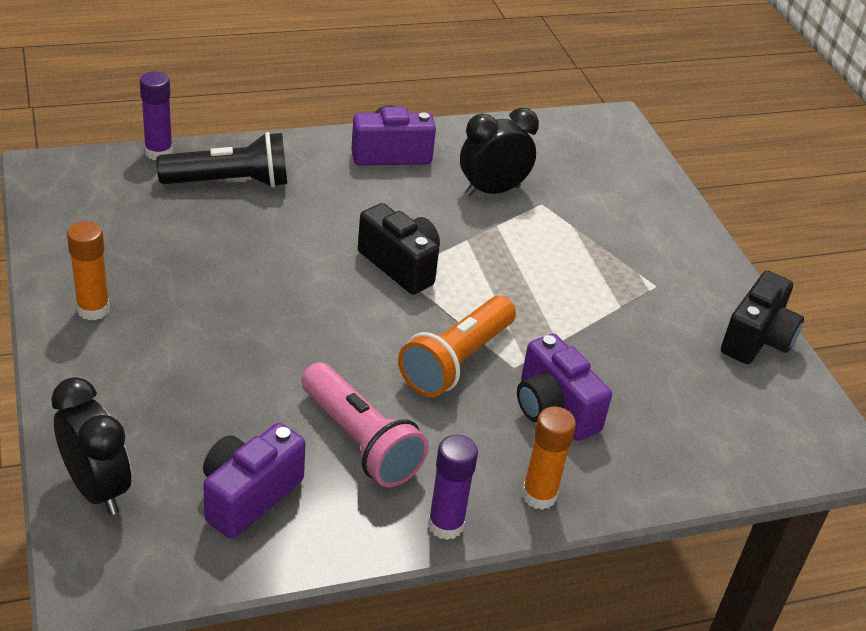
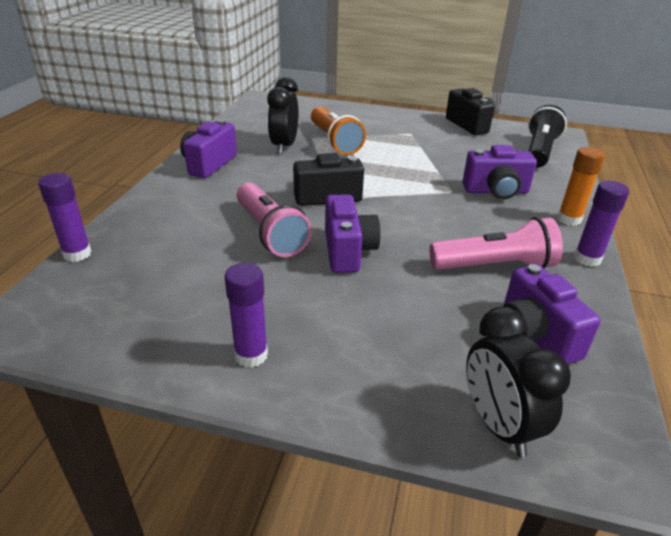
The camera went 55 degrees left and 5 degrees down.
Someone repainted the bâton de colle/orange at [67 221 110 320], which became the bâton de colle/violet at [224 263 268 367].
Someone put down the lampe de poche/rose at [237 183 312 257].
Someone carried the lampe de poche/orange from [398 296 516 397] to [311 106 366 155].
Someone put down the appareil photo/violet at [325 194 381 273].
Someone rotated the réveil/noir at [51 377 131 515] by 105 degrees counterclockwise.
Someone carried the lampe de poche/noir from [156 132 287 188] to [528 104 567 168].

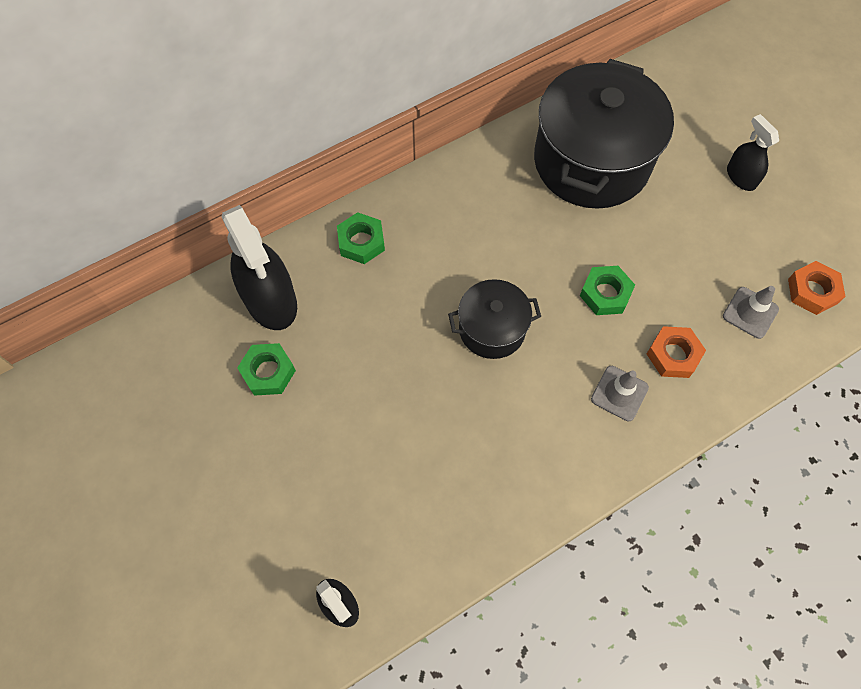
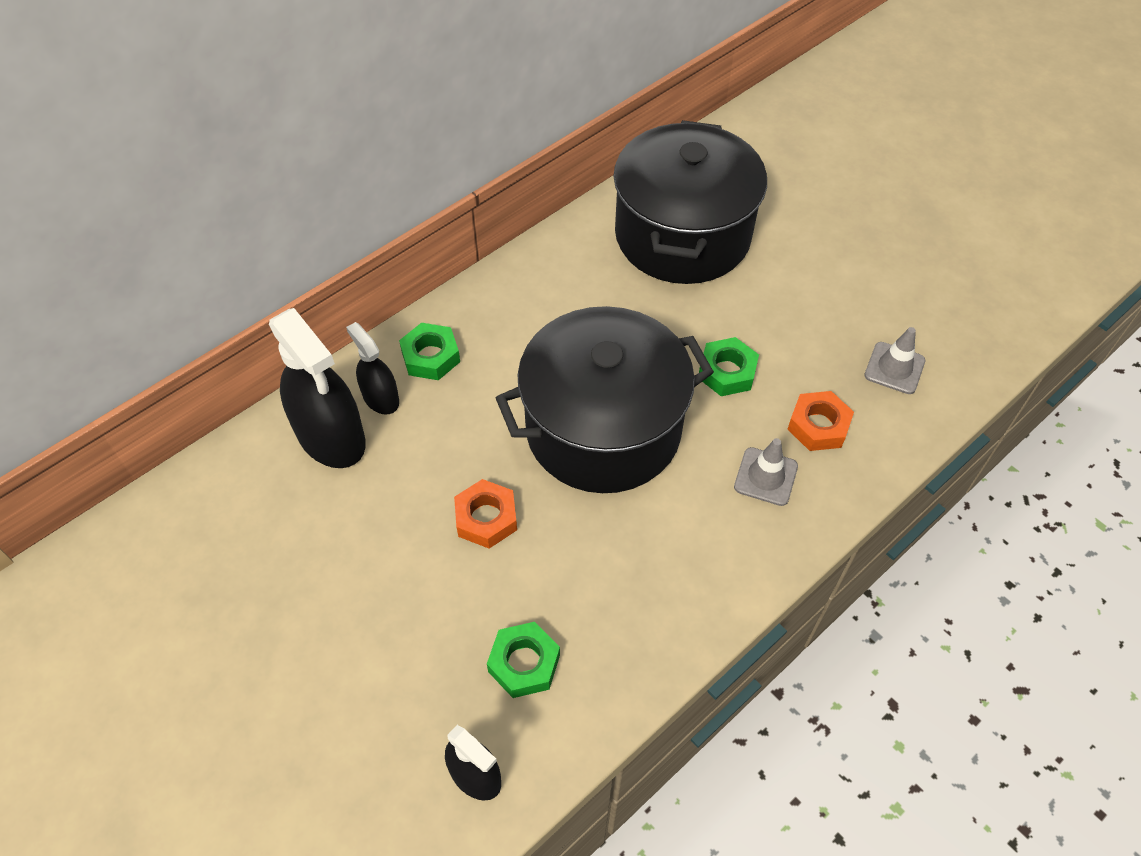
The camera went 10 degrees left and 10 degrees down.
Someone carried the vaporisateur/noir from [727 114 779 191] to [346 322 399 415].
Someone carried the écrou/orange from [788 261 845 315] to [454 479 517 549].
Someone carried the écrou/vert from [237 343 296 396] to [487 622 560 698].
Someone scaled the marmite/noir at [448 279 541 359] by 1.93.

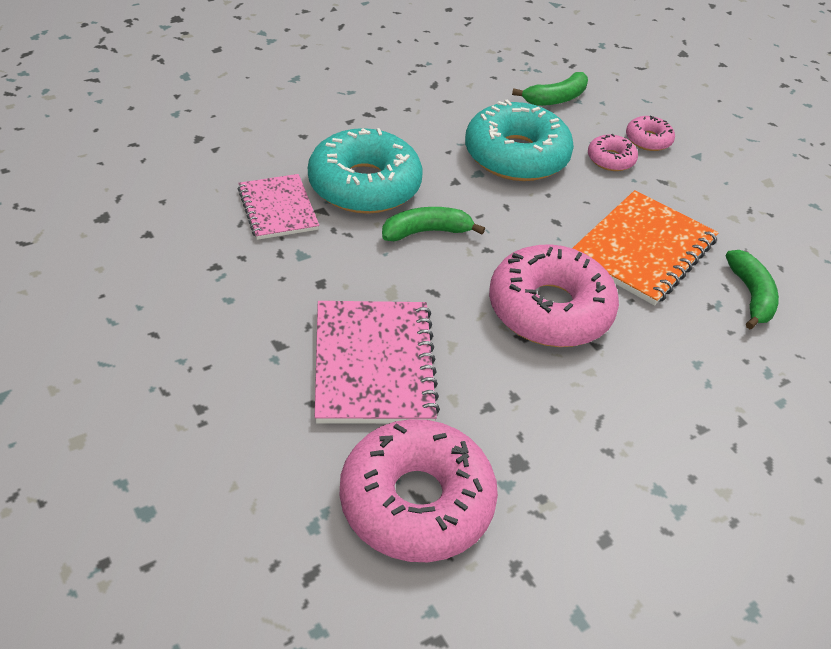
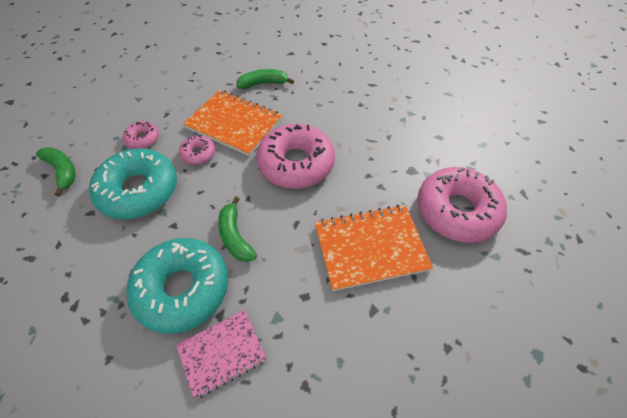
The camera went 95 degrees left and 10 degrees up.
Someone carried the beignet/rose from [626 116 675 151] to [179 135 215 165].
Someone repainted the carnet/rose at [315 301 440 424], which became the carnet/orange at [315 205 433 291].

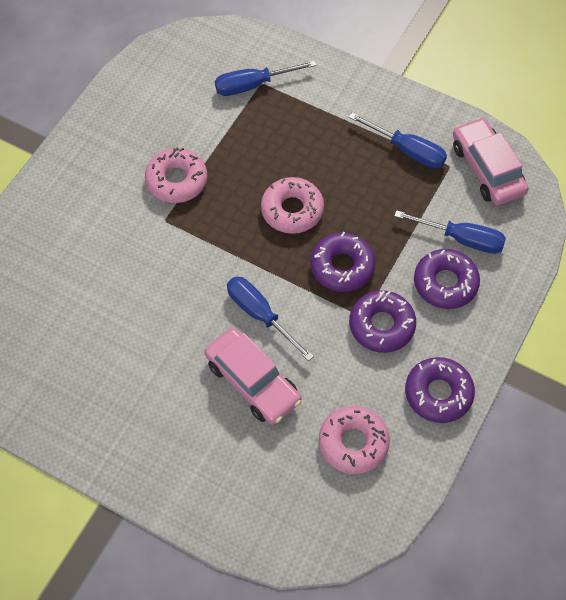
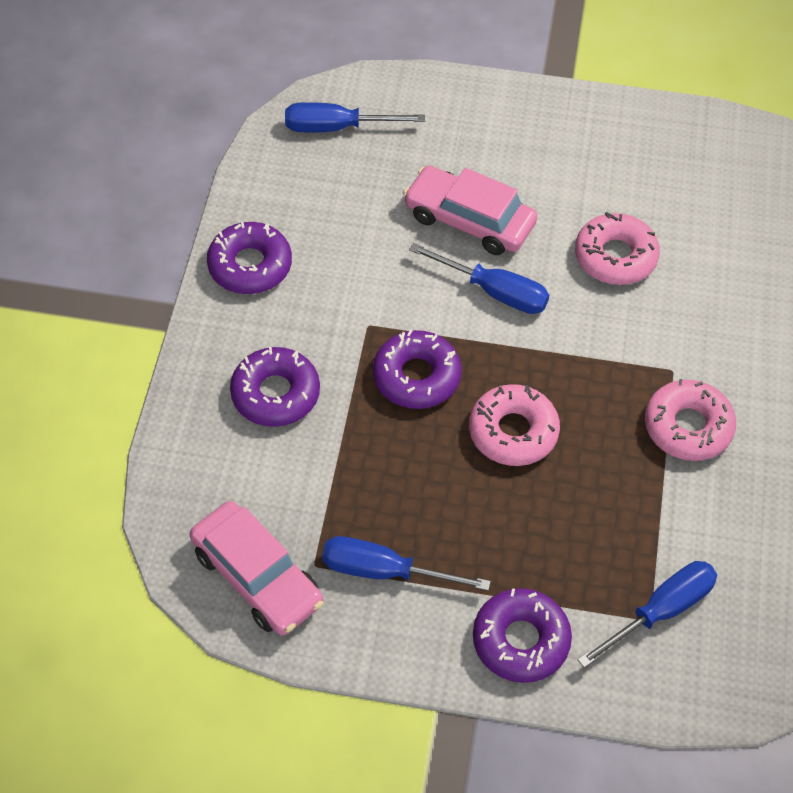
The camera went 160 degrees right and 5 degrees down.
Someone carried the tournevis/bleu from [394 210 506 254] to [285 102 425 132].
Someone carried the beignet/violet from [349 290 416 353] to [473 588 572 683].
Someone carried the beignet/rose from [319 406 390 474] to [575 212 660 285].

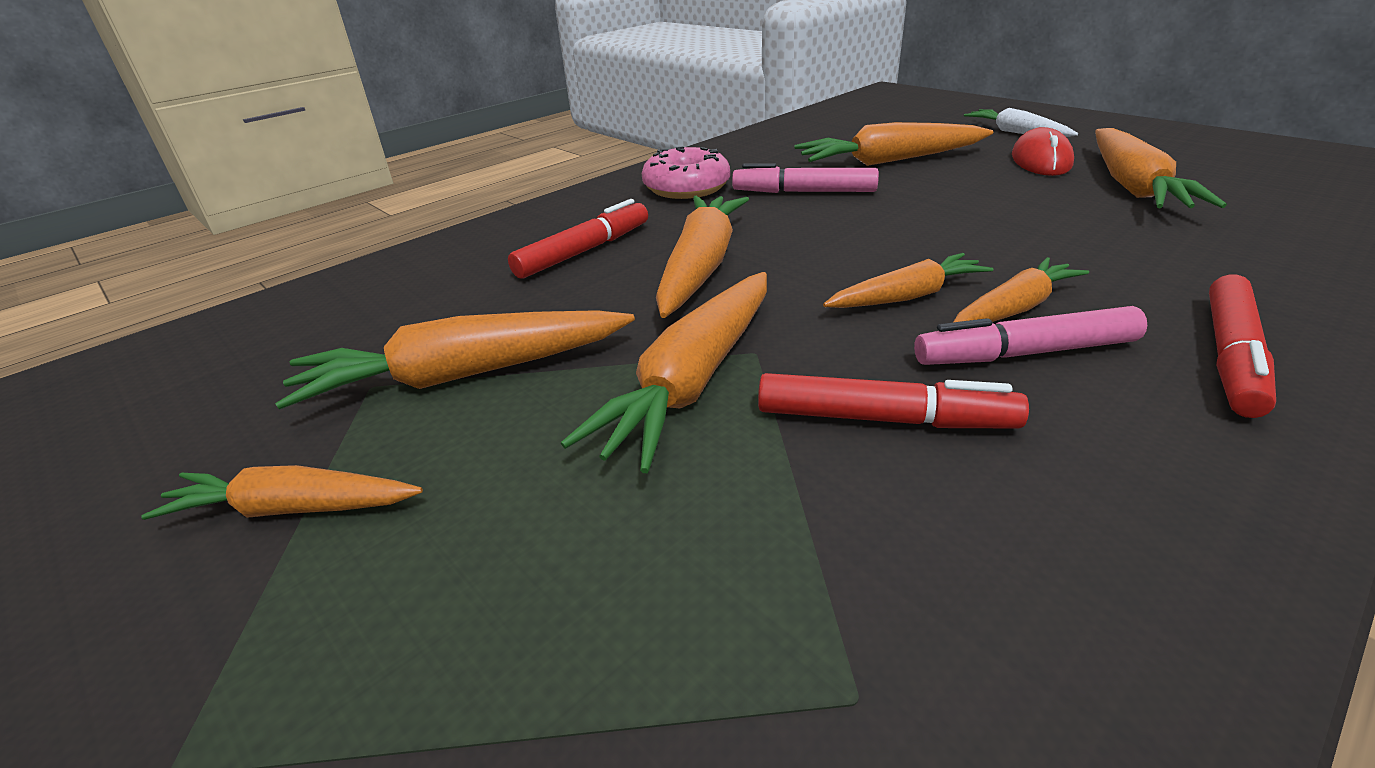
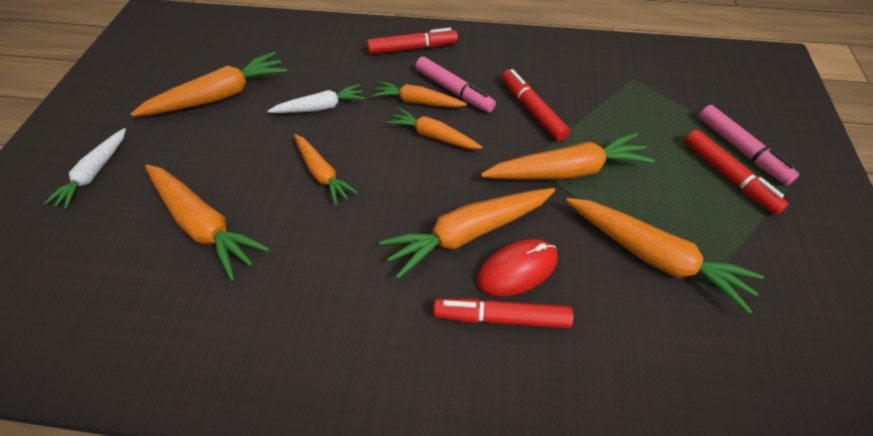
The camera went 130 degrees left and 20 degrees up.
Someone put down the carotte/blanc at [268 84 365 113].
Someone carried the carotte/orange from [141 465 423 520] to [294 134 358 206].
Someone carried the souris/rouge from [1012 127 1074 176] to [477 239 558 297].
Someone put down the feutre/rouge at [684 129 789 215].
Someone carried the feutre/rose from [732 163 879 193] to [699 105 799 185].
Someone took away the beignet/rose at [642 146 730 199].

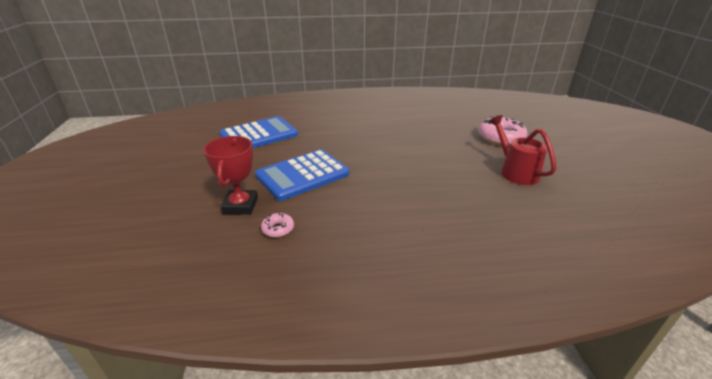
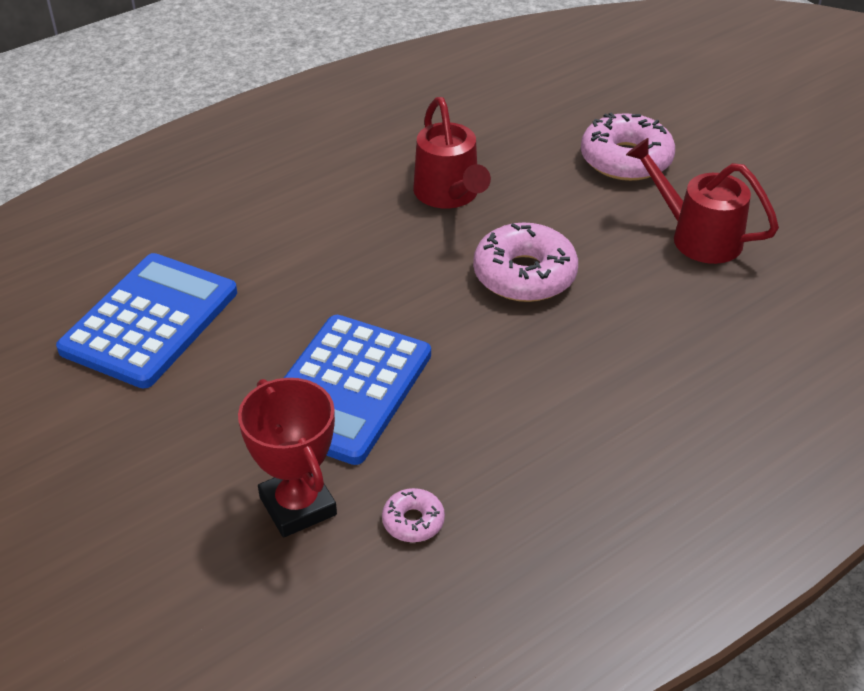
The camera went 30 degrees left and 10 degrees up.
Someone put down the arrosoir/rouge at [413 97 491 208].
Someone put down the beignet/rose at [473 222 578 302].

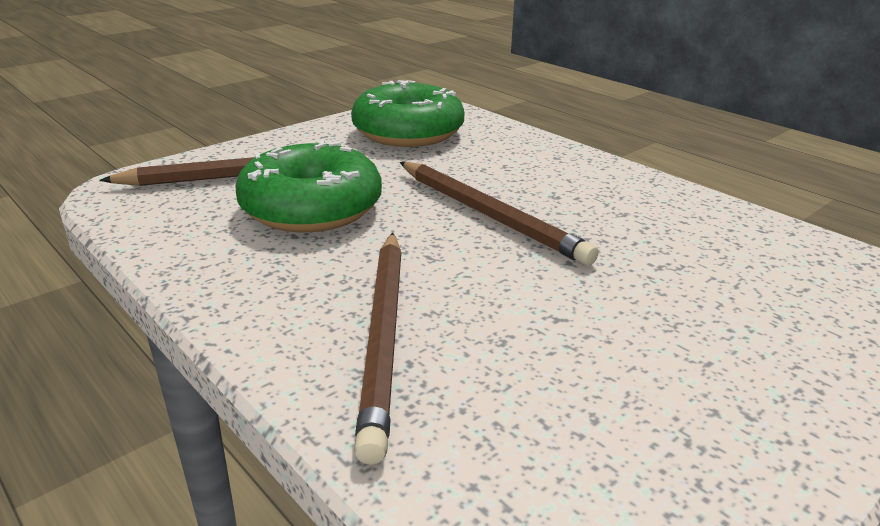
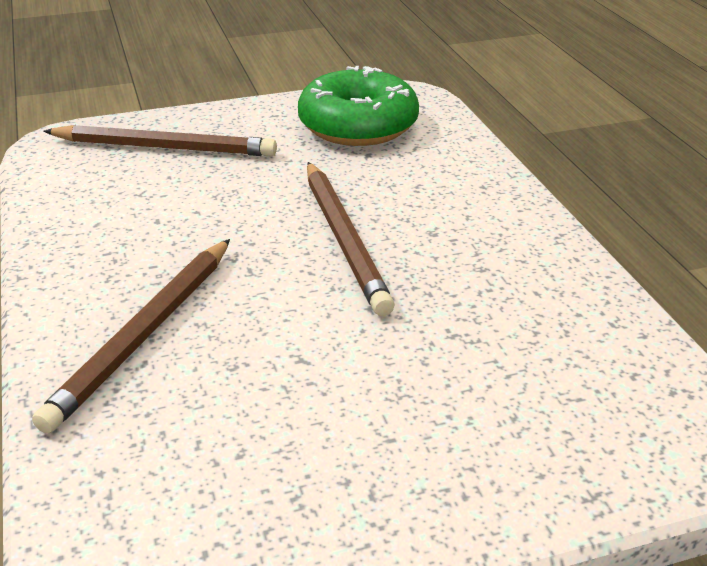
The camera went 25 degrees right and 5 degrees up.
Someone took away the beignet/vert at [235 140 382 232].

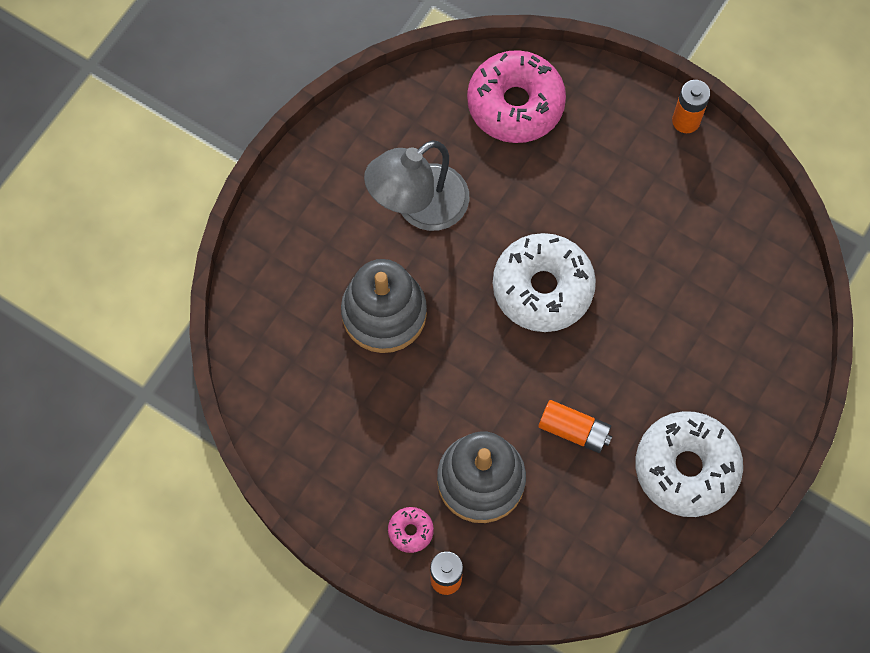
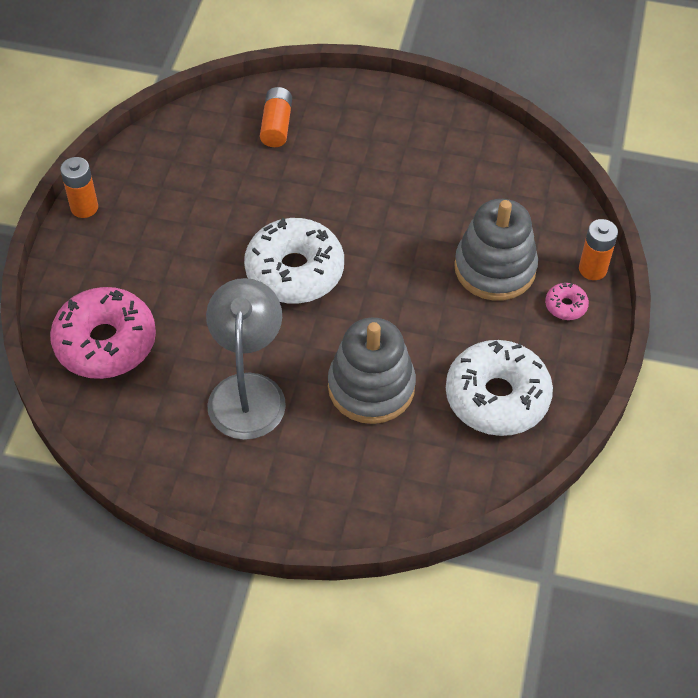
The camera went 110 degrees left and 15 degrees down.
Someone rotated the lampe/gris at [364 140 469 231] by 120 degrees counterclockwise.
Someone carried the pile/orange from [538 400 612 453] to [260 87 292 147].
Someone carried the beignet/blanc from [635 411 743 517] to [446 340 553 436].

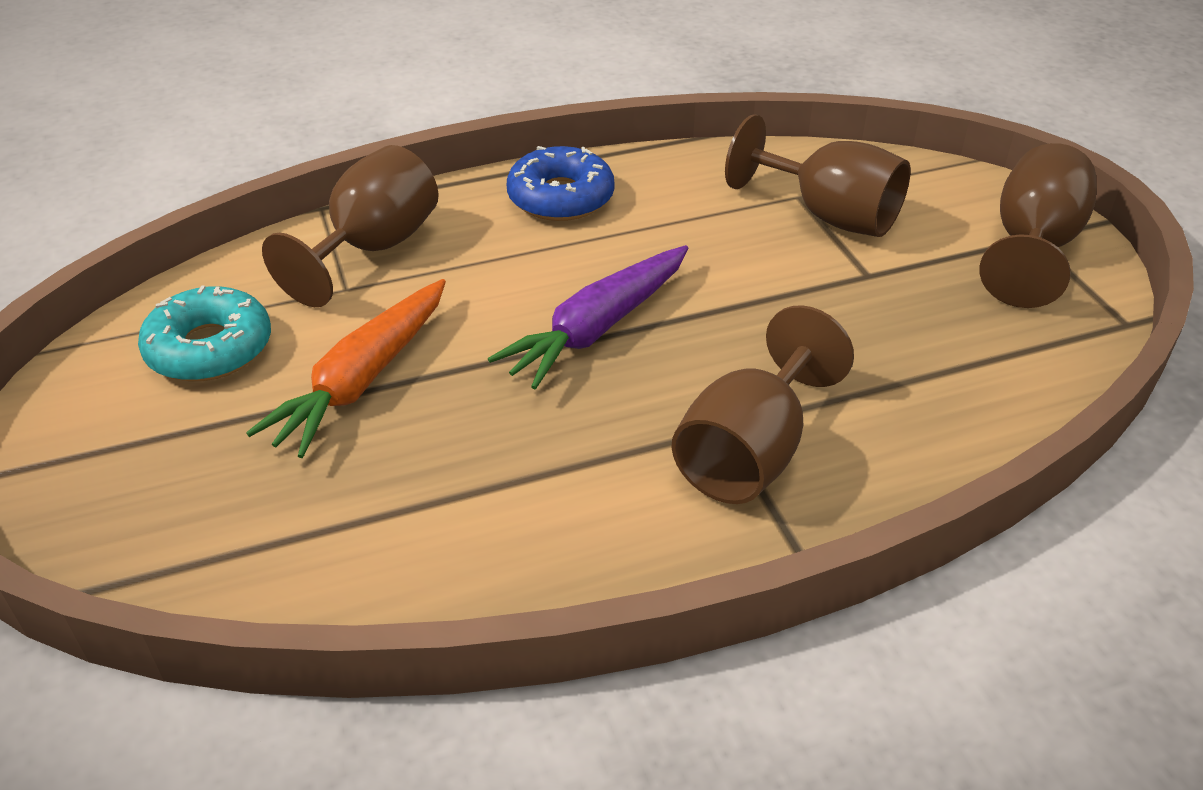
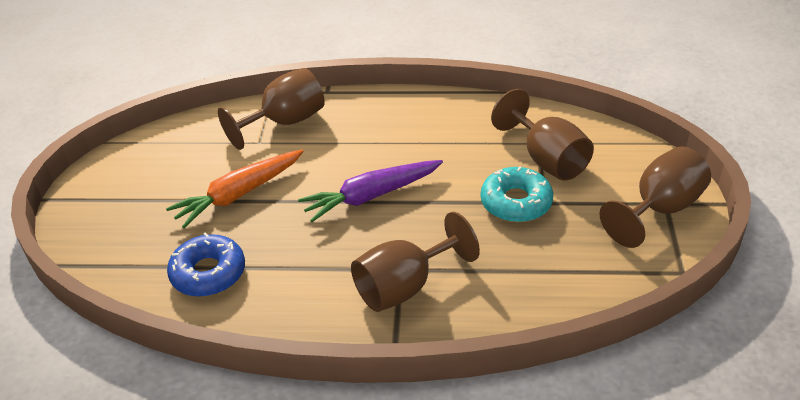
The camera went 25 degrees right and 0 degrees up.
Someone carried the beignet/bleu from [507 146 615 221] to [167 233 245 297].
Someone carried the beignet/turquoise from [138 285 271 381] to [481 166 553 222].

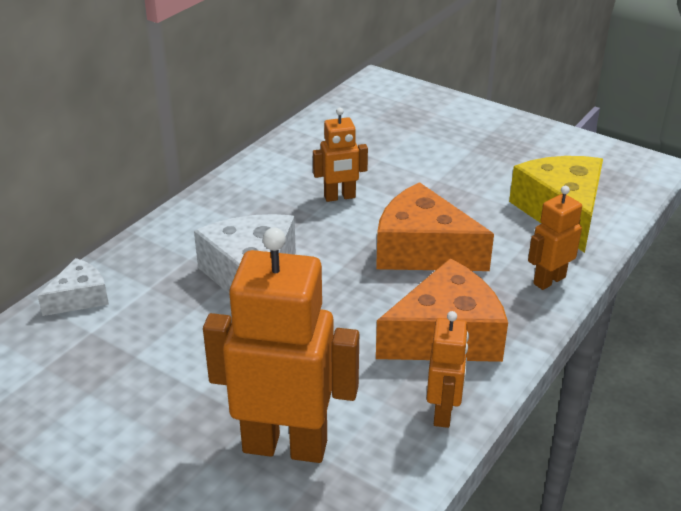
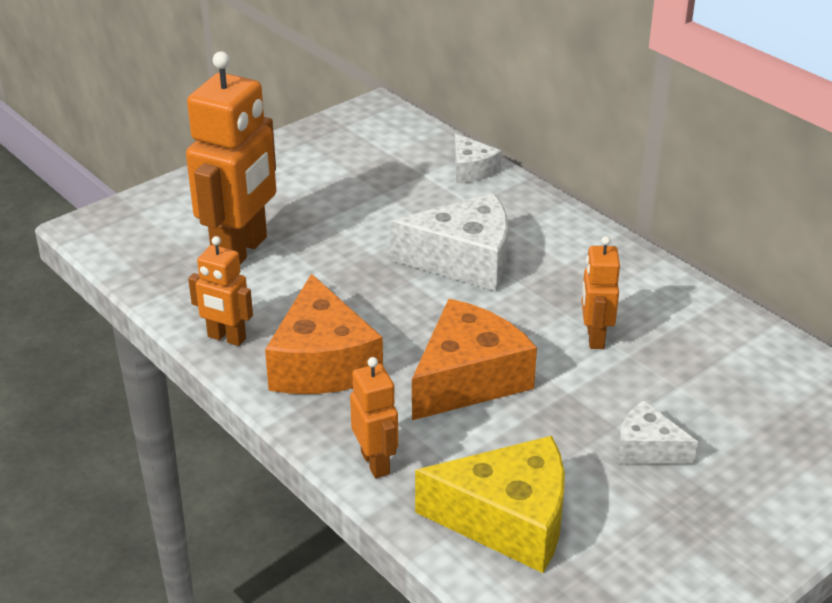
The camera went 105 degrees right and 0 degrees up.
Someone put down the fromage/blanc at [618 400 698 464].

